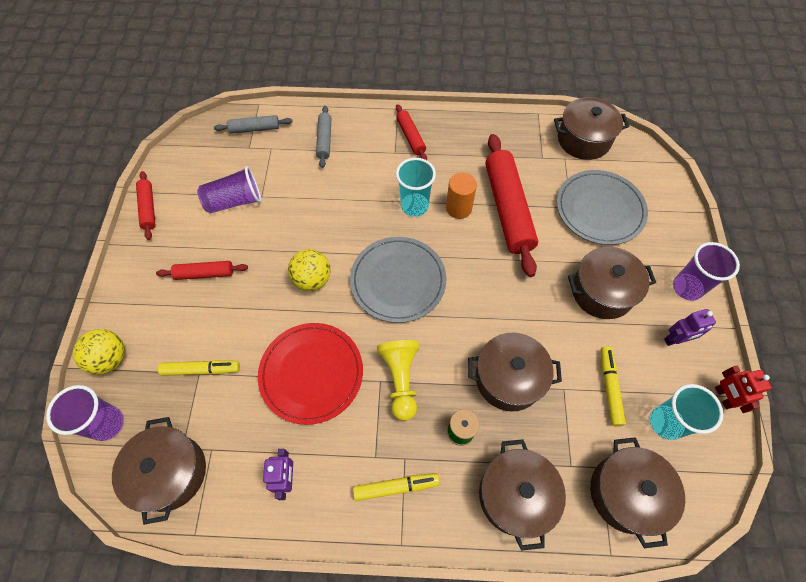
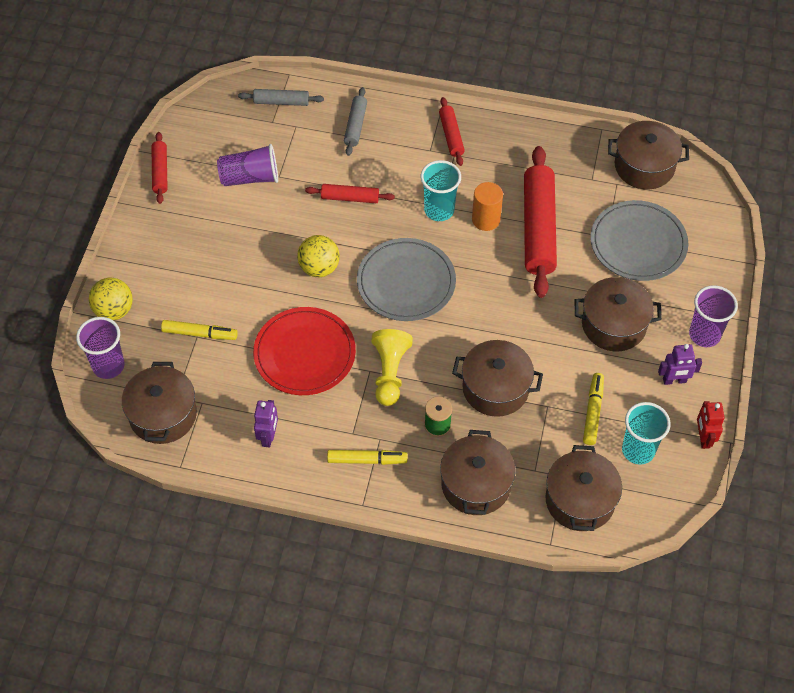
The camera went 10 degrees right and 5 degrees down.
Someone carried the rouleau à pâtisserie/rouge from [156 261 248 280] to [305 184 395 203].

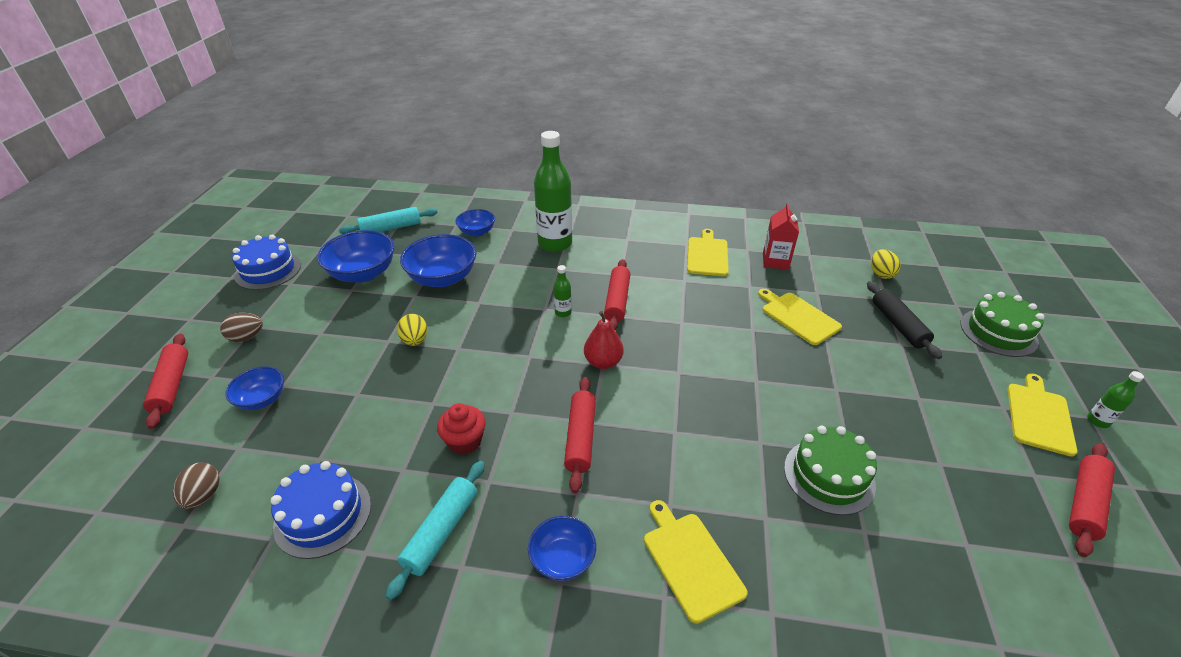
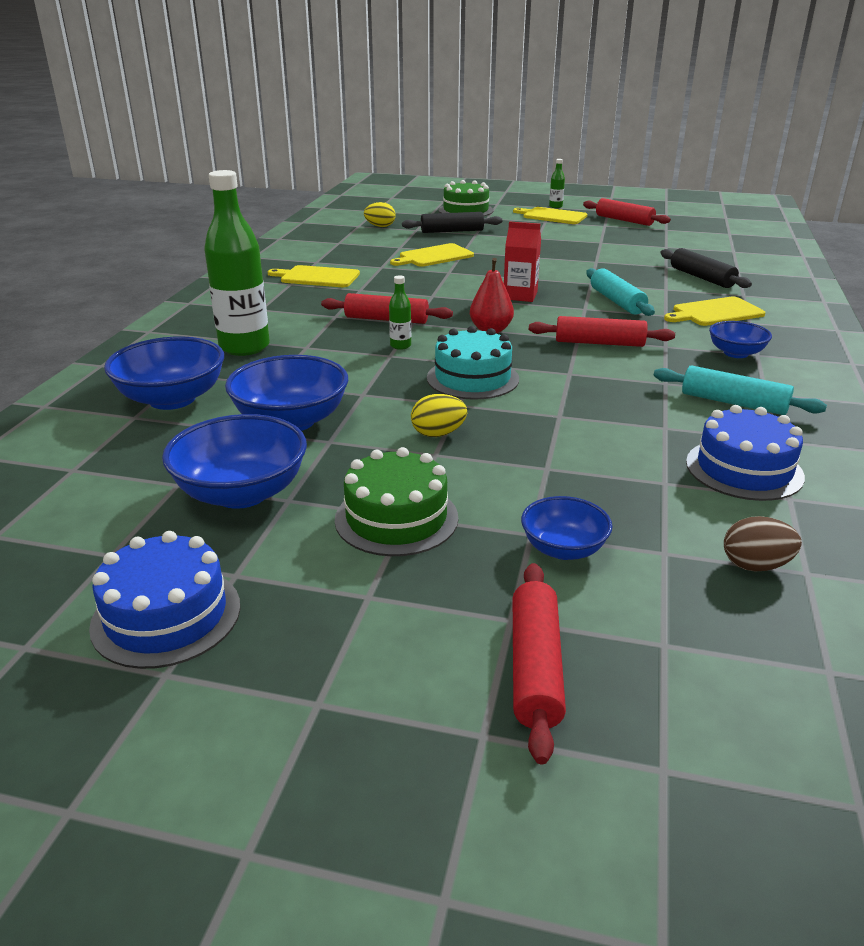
The camera went 85 degrees left and 10 degrees down.
Someone scaled the bol/bleu at [456 209 495 237] by 1.71.
Someone carried the gâteau/vert from [784 426 877 515] to [335 447 458 556].
Someone put down the gâteau/turquoise at [427 326 519 400].
Someone carried the brique de lait/rouge from [763 203 799 270] to [504 221 541 302].
Someone rotated the rouleau à pâtisserie/rouge at [143 334 188 429] by 75 degrees counterclockwise.
Someone carried the rouleau à pâtisserie/turquoise from [339 207 438 234] to [586 268 655 316].
Someone put down the rouleau à pâtisserie/noir at [660 248 752 288].
Someone took away the œuf/marron at [220 313 263 342].
Someone took away the muffin/rouge at [437 403 486 455].

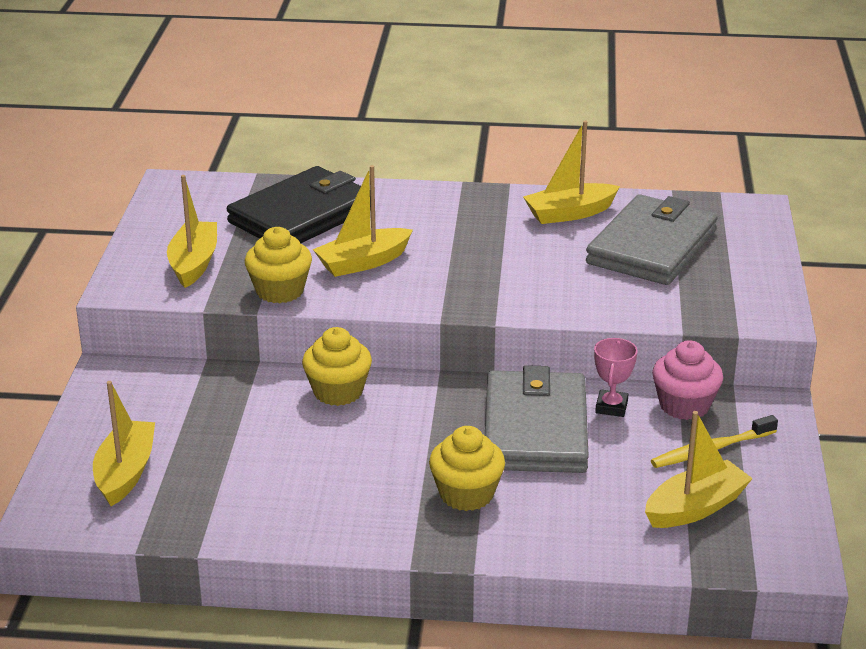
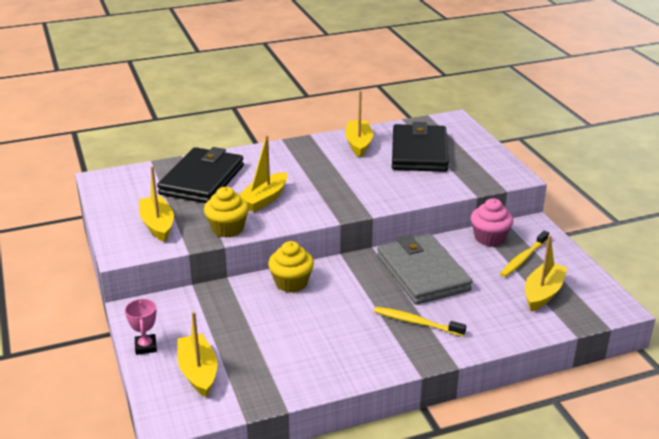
The camera went 25 degrees left and 0 degrees up.
Someone carried the trophée/rose from [594 338 637 417] to [125 299 157 355].
Someone rotated the bateau/jaune at [523 121 620 224] by 135 degrees clockwise.
Someone swapped the muffin/jaune at [429 426 505 511] for the brosse à dents/jaune at [374 307 466 337].
Someone repainted the portefeuille/gris at [586 194 718 285], which became the portefeuille/noir at [392 122 449 172].

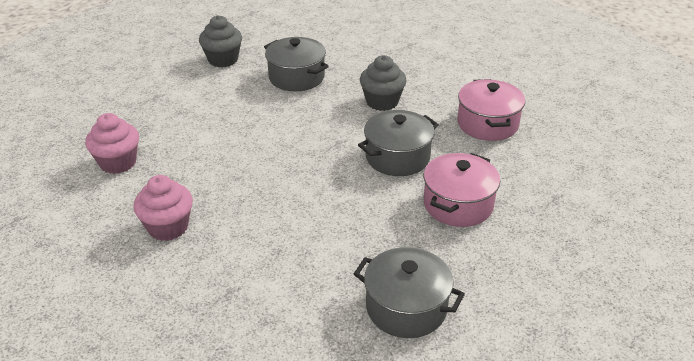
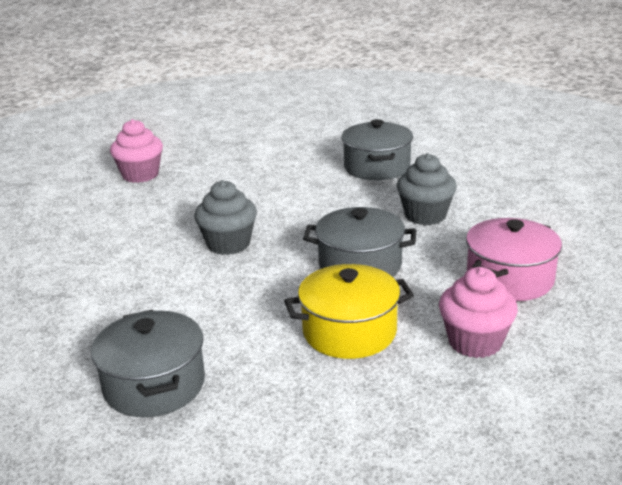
The camera went 45 degrees right and 10 degrees down.
Someone carried the muffin/gris from [199 15 242 68] to [194 180 257 255].
Someone repainted the marmite/rose at [424 153 500 227], which became the marmite/jaune at [284 264 414 359].
Someone carried the muffin/rose from [133 175 193 241] to [439 267 518 358].

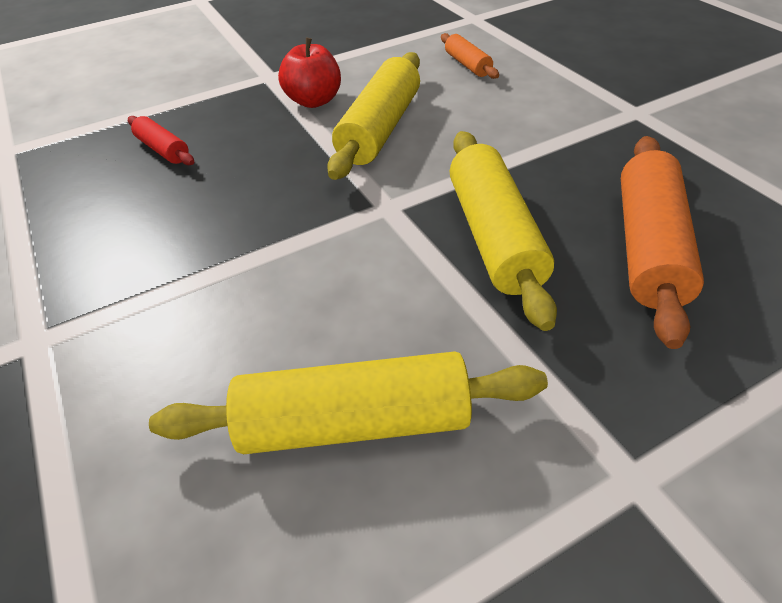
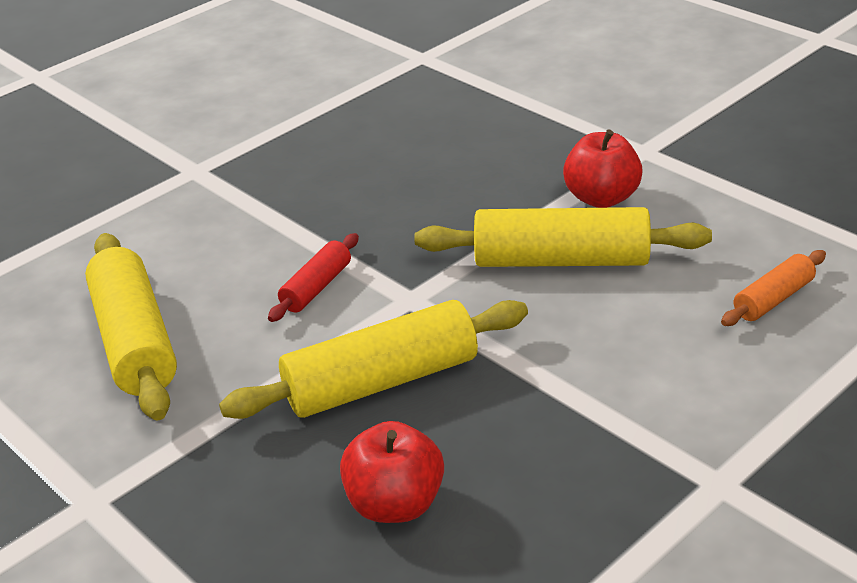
The camera went 75 degrees right and 10 degrees down.
Someone carried the rouleau à pâtisserie/rouge from [128 116 194 165] to [268 233 359 322].
Someone swapped the rouleau à pâtisserie/orange at [621 136 704 349] for the pomme/rouge at [340 421 444 523].

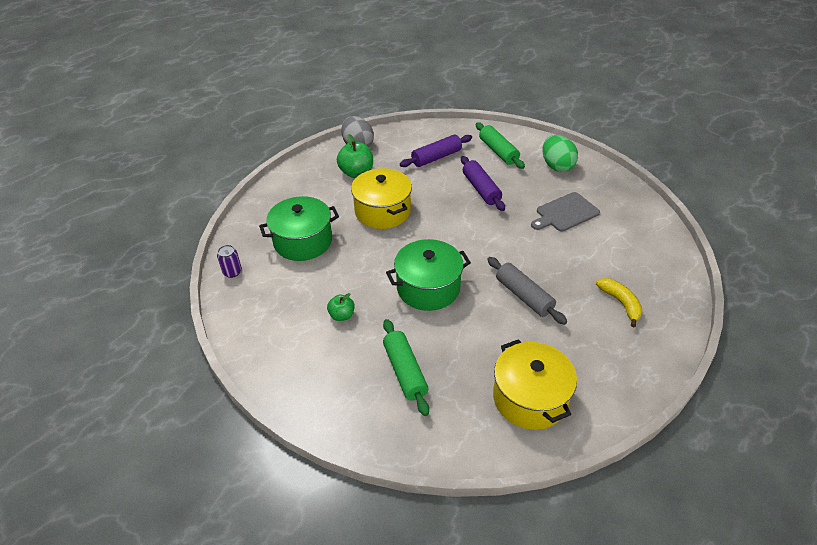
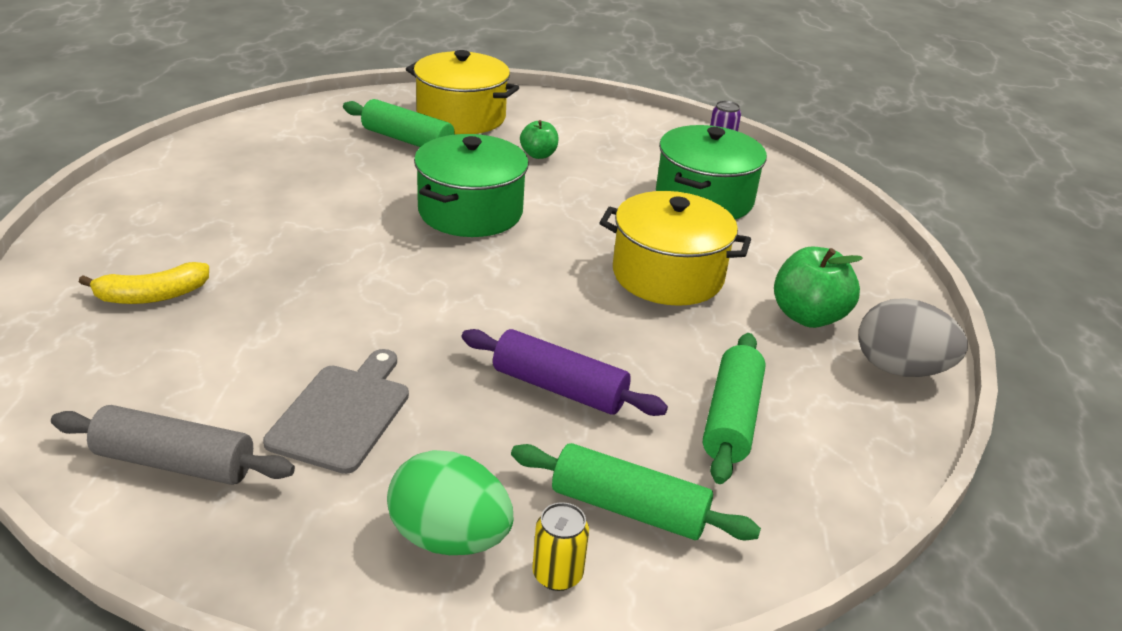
The camera went 135 degrees right and 10 degrees down.
Someone carried the rouleau à pâtisserie/gris from [487 257 567 325] to [51 405 295 485].
Someone rotated the banane/jaune at [596 278 643 327] by 45 degrees counterclockwise.
Someone carried the marmite/jaune from [493 339 577 430] to [406 50 519 134].
Someone put down the canette/jaune at [532 502 589 591].
Someone repainted the rouleau à pâtisserie/violet at [400 135 472 167], which became the rouleau à pâtisserie/vert at [703 333 766 484].

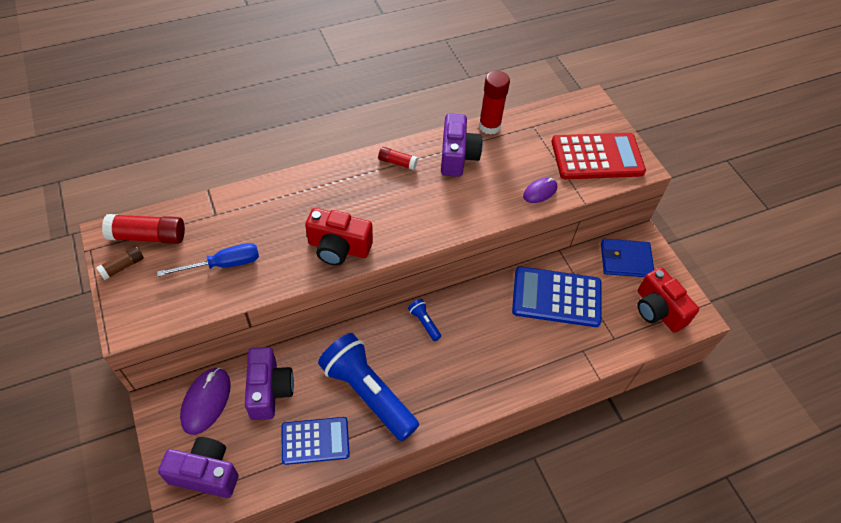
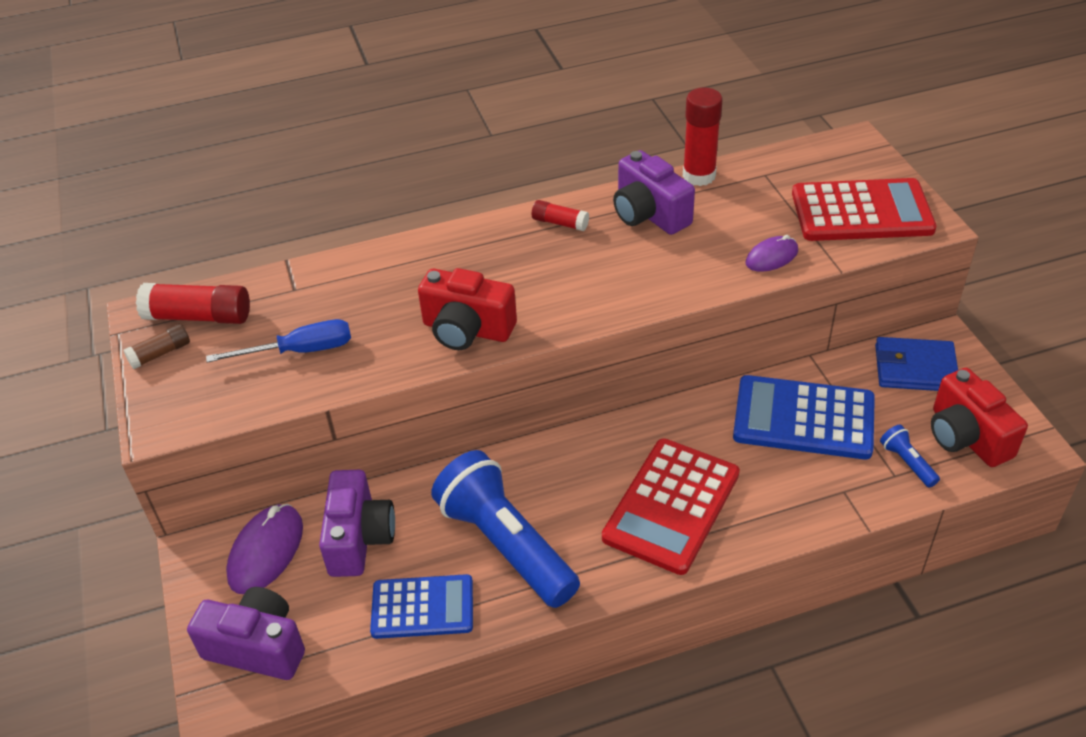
The camera went 10 degrees right and 10 degrees down.
Someone put down the calculatrice/rouge at [602 438 740 575].
Someone rotated the appareil photo/violet at [441 113 483 177] by 135 degrees clockwise.
Someone carried the lampe de poche/bleu from [408 299 441 341] to [880 425 940 488].

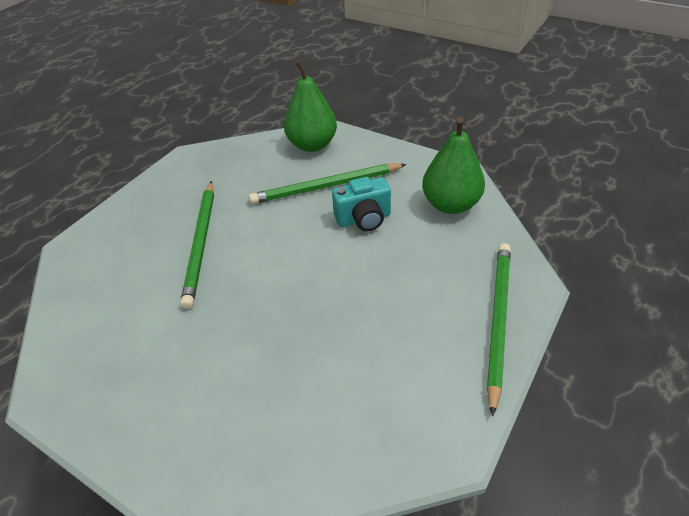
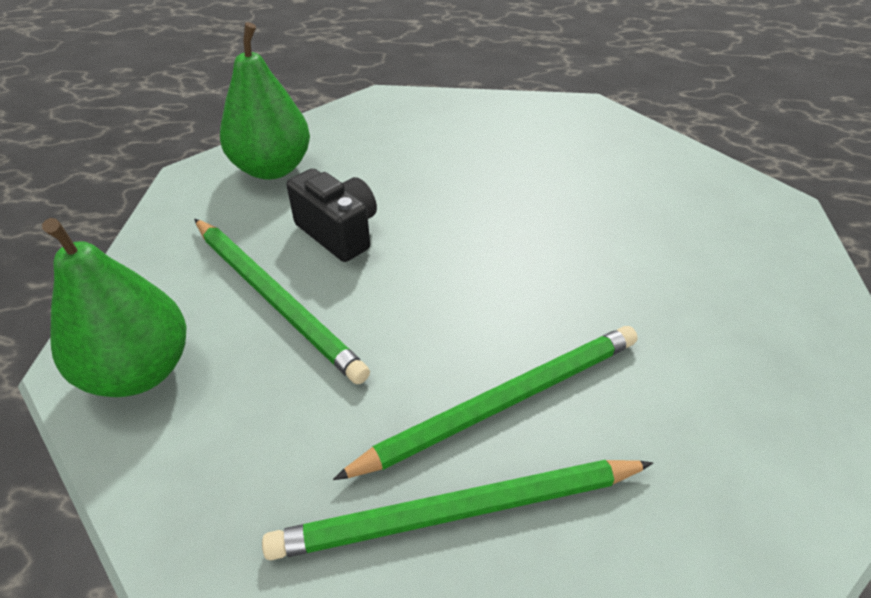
The camera went 120 degrees left and 0 degrees up.
Someone carried the crayon/vert from [487 243 511 417] to [262 460 653 560].
Someone repainted the appareil photo/turquoise at [332 177 391 231], which became the appareil photo/noir at [286 168 377 262].

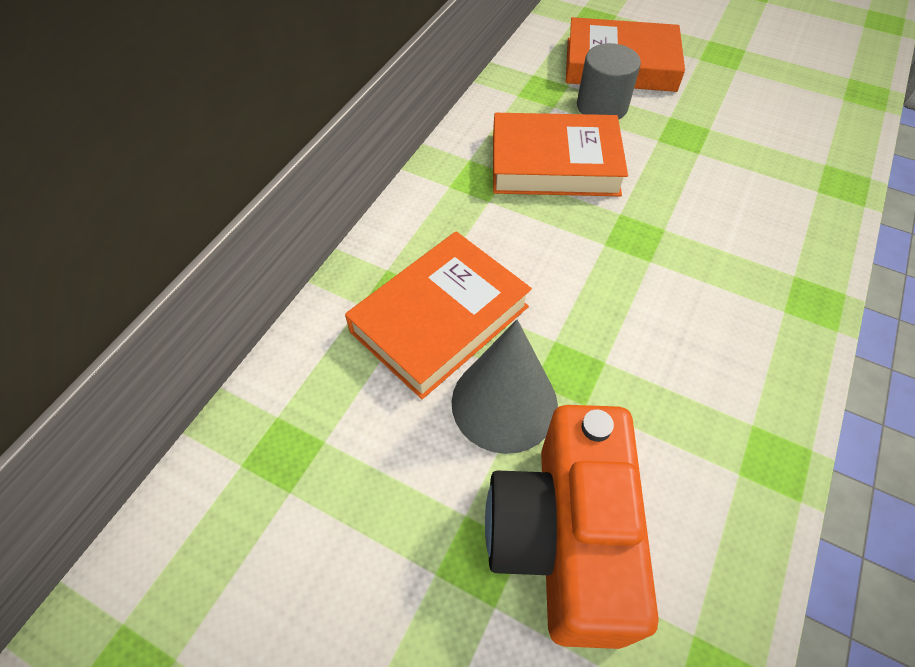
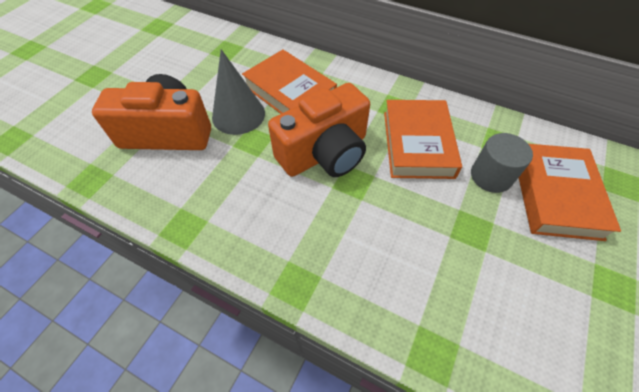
The camera went 90 degrees right and 0 degrees up.
Someone put down the appareil photo/orange at [268 83 370 177].

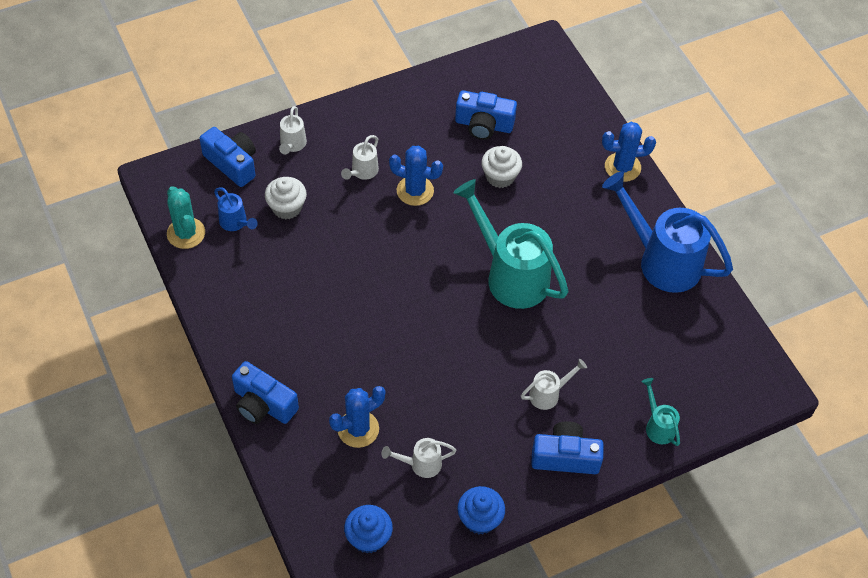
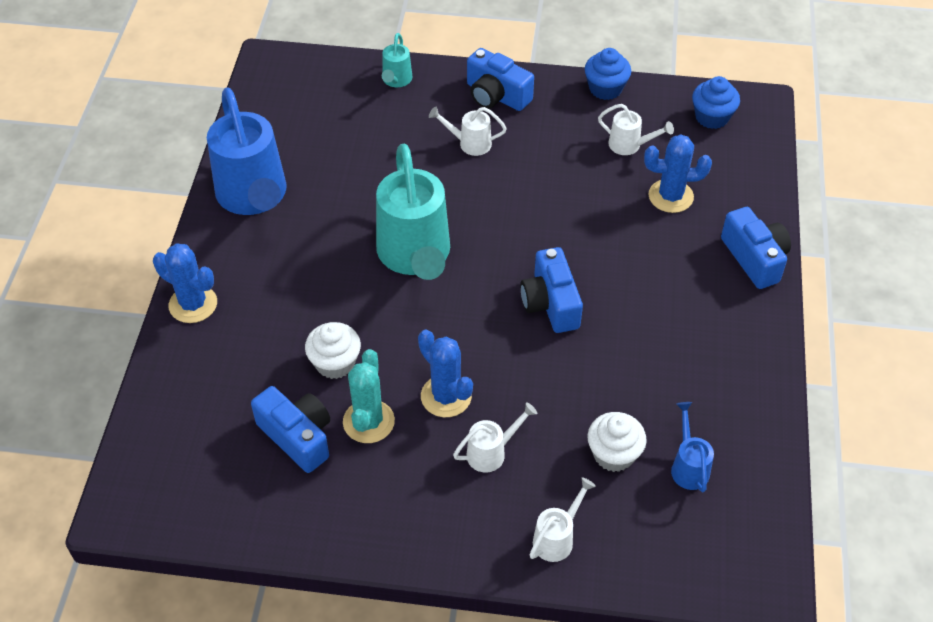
The camera went 145 degrees left and 5 degrees down.
Someone carried the cactus/turquoise from [167 186 205 249] to [343 349 395 443].
Someone carried the appareil photo/bleu from [199 127 256 187] to [520 247 583 333].

